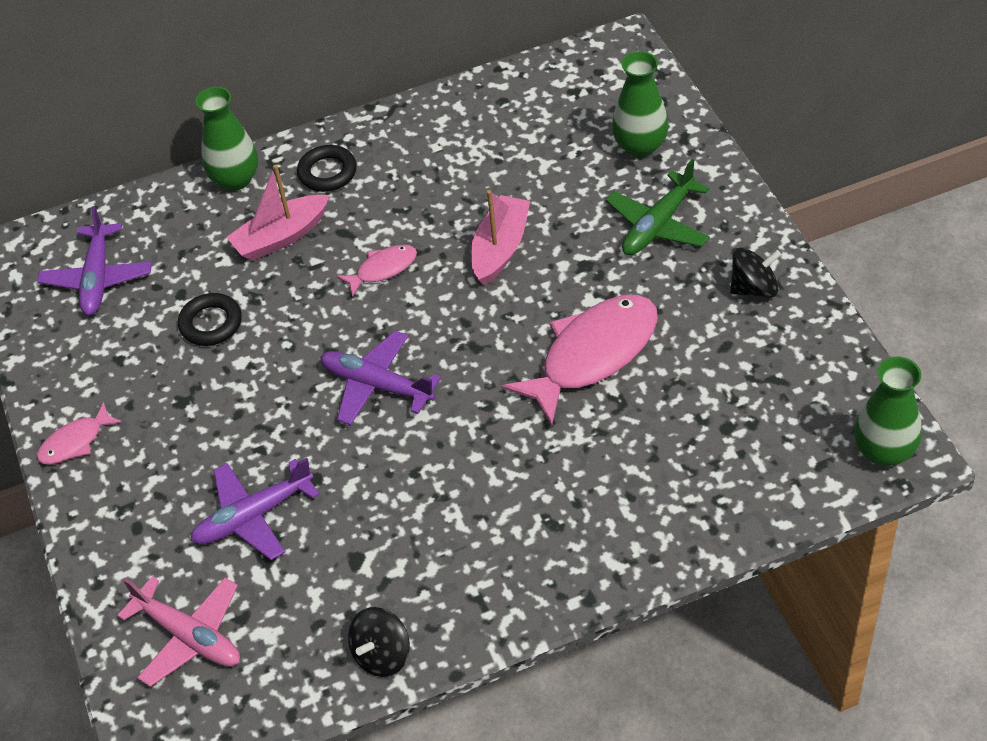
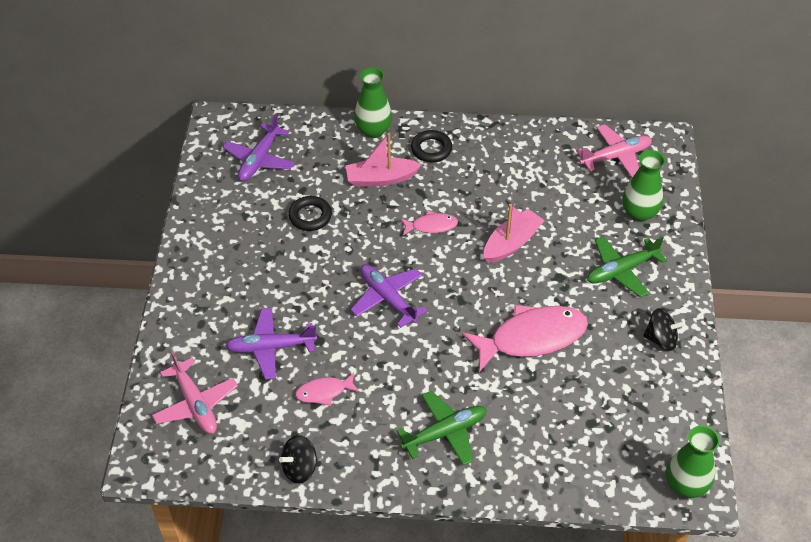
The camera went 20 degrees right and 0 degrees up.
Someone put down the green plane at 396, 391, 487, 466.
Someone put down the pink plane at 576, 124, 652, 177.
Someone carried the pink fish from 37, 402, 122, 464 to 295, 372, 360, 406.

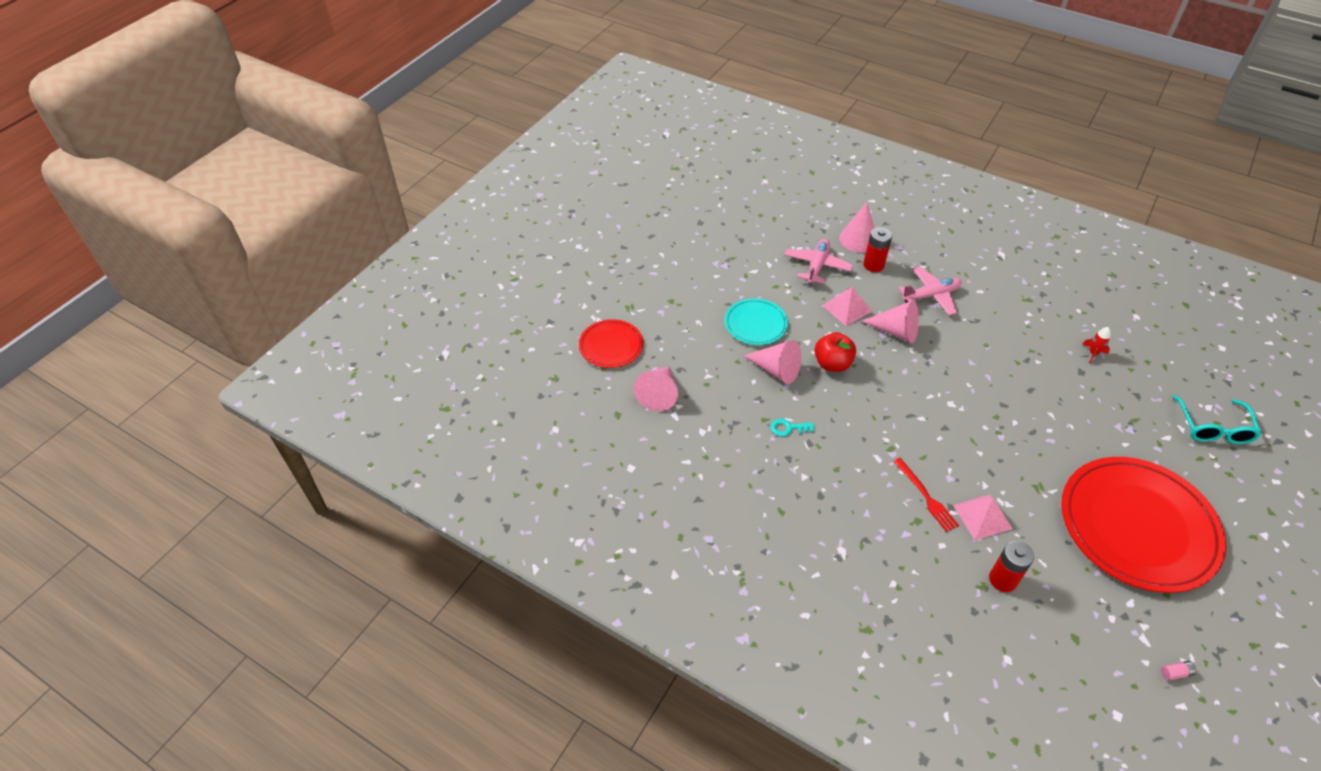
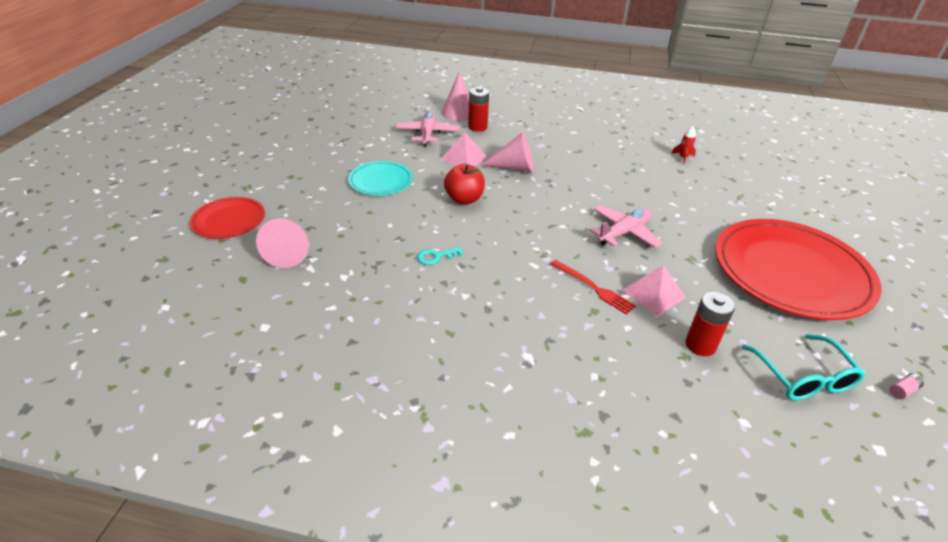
The camera went 20 degrees left and 10 degrees down.
Someone took away the pink cone at 744, 340, 801, 384.
Someone carried the pink plane from 898, 266, 962, 315 to 589, 205, 662, 248.
Someone carried the turquoise glasses from 1173, 395, 1261, 444 to 742, 334, 865, 400.

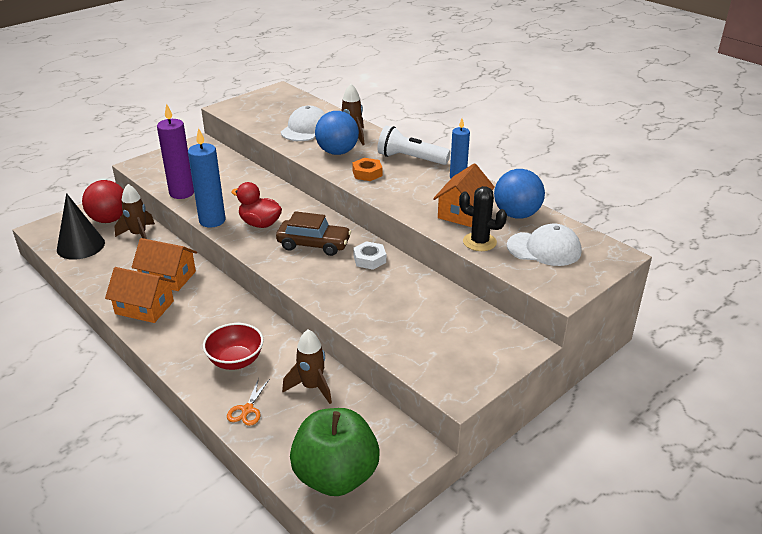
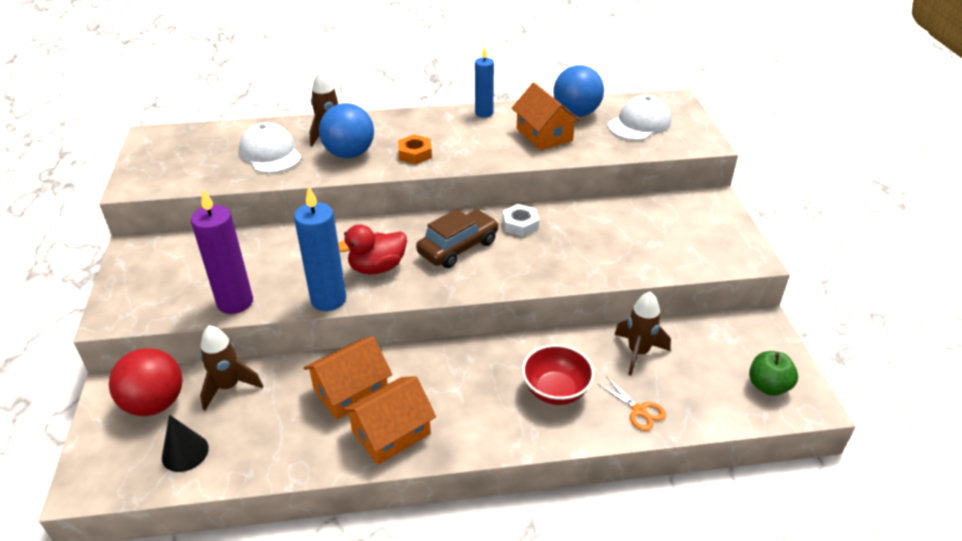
The camera went 55 degrees left and 5 degrees up.
Someone took away the white flashlight at 377, 126, 450, 165.
Someone took away the black cactus at 459, 186, 507, 251.
Someone scaled the black cone at 57, 193, 105, 260 by 0.63.
Someone scaled the green apple at 290, 408, 380, 496 by 0.52.

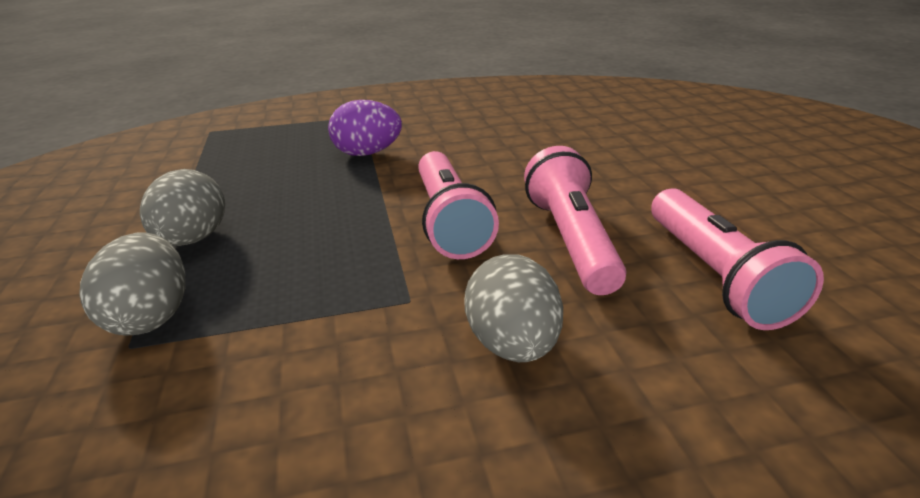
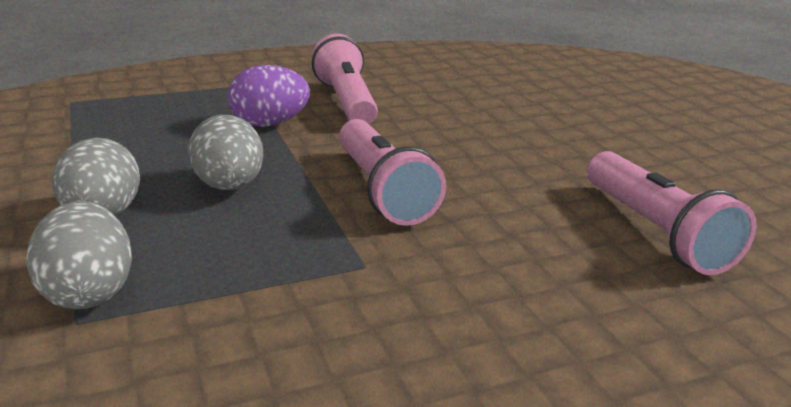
The camera went 10 degrees left and 5 degrees down.
Someone carried the grey egg from 464, 254, 563, 362 to 188, 115, 263, 190.
Someone carried the pink flashlight from 524, 146, 627, 295 to 312, 34, 378, 124.

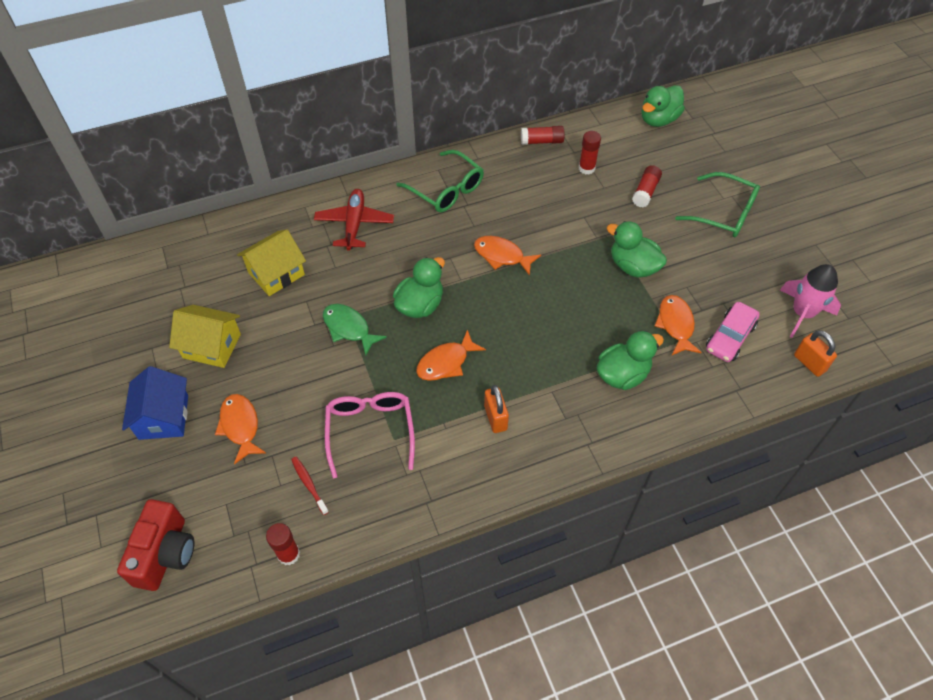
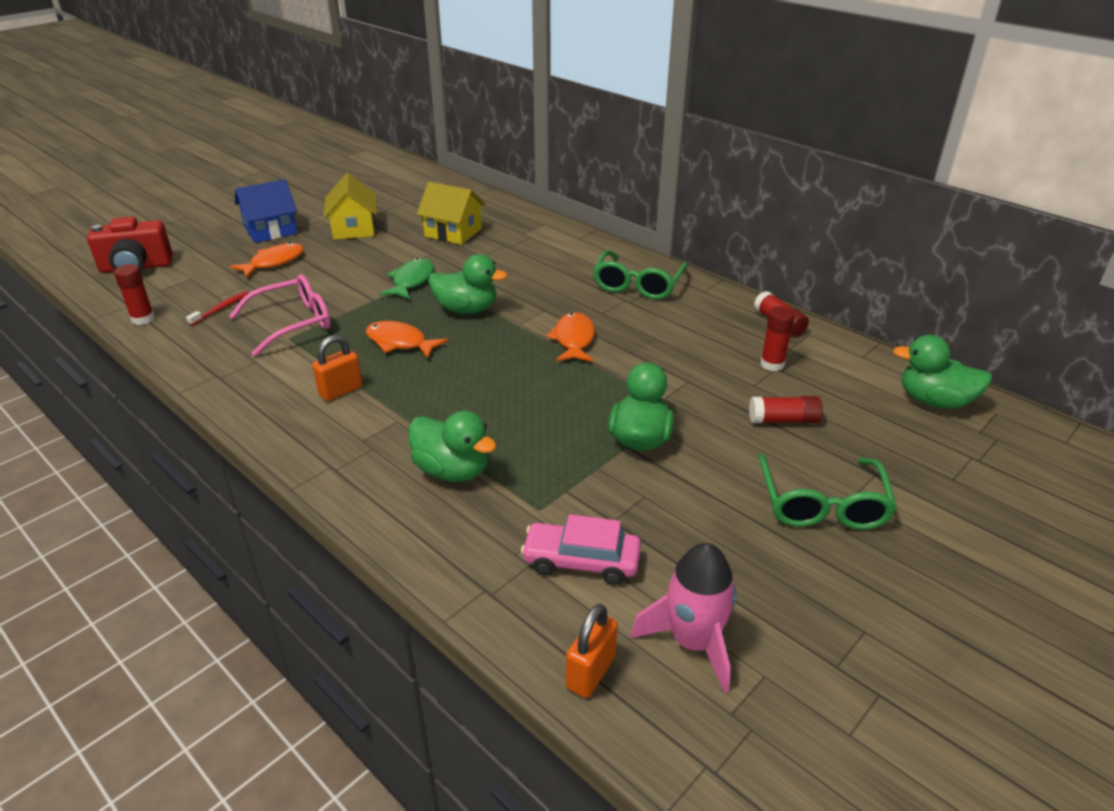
The camera went 65 degrees right and 20 degrees down.
Someone took away the red plane at 314, 189, 394, 251.
Someone took away the orange fish at 655, 295, 702, 356.

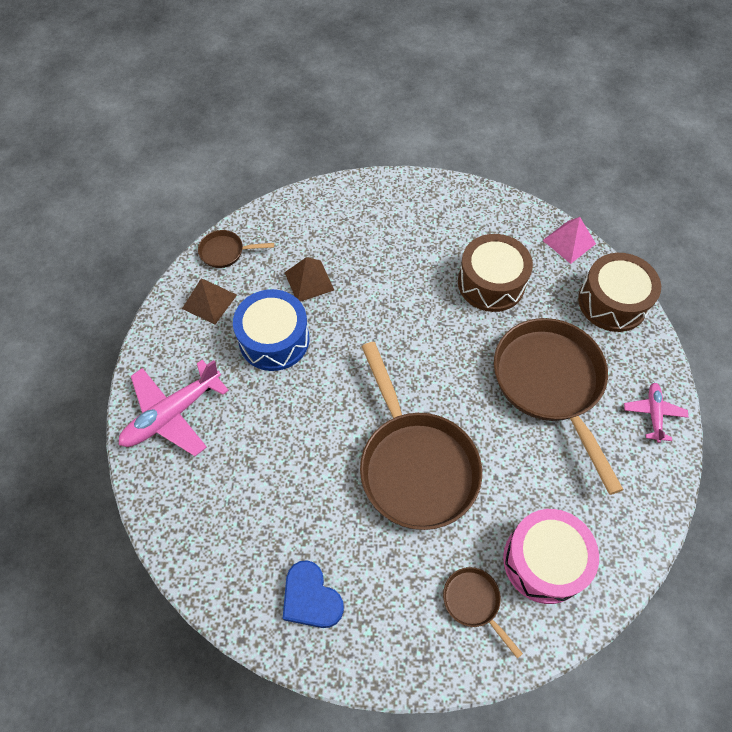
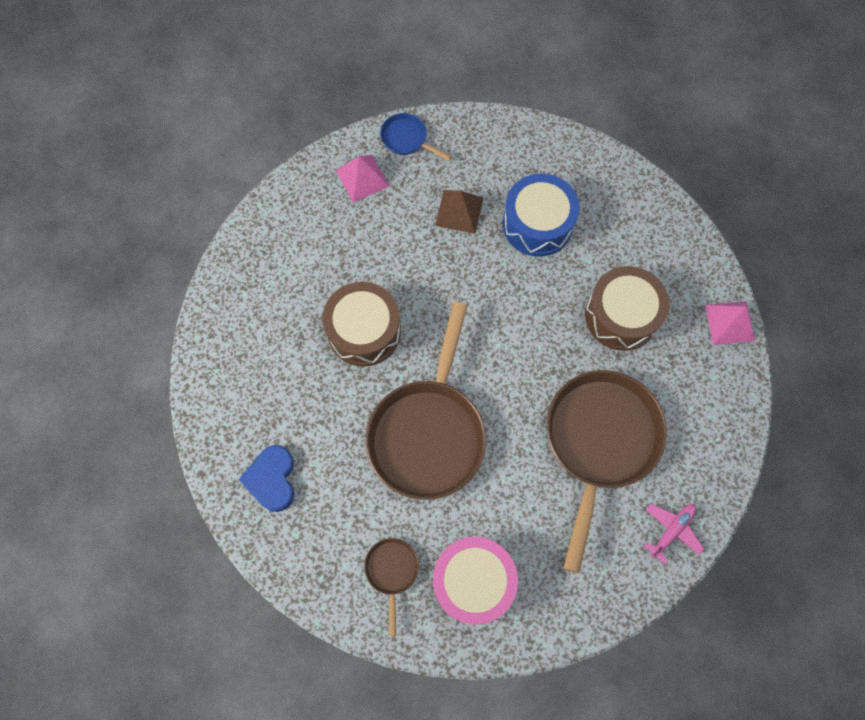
The camera went 35 degrees right and 10 degrees up.
Someone took away the pink plane at 119, 360, 229, 456.
Someone carried the blue drum from 233, 289, 309, 371 to 502, 173, 580, 257.
Someone carried the brown drum from 578, 253, 661, 332 to 322, 282, 401, 366.
Someone repainted the brown pyramid at 182, 279, 237, 325, which became the pink pyramid at 336, 155, 389, 202.
Someone repainted the brown pan at 198, 230, 274, 268, which became the blue pan at 380, 113, 452, 161.

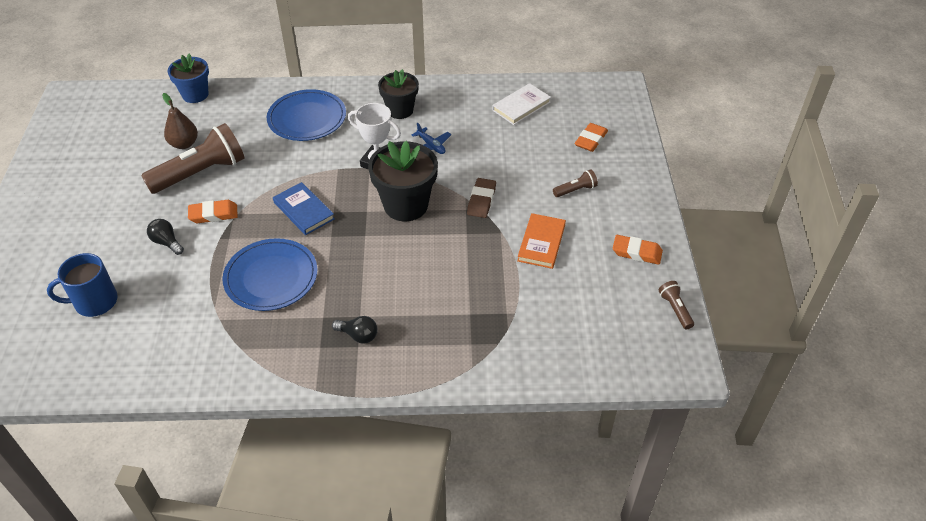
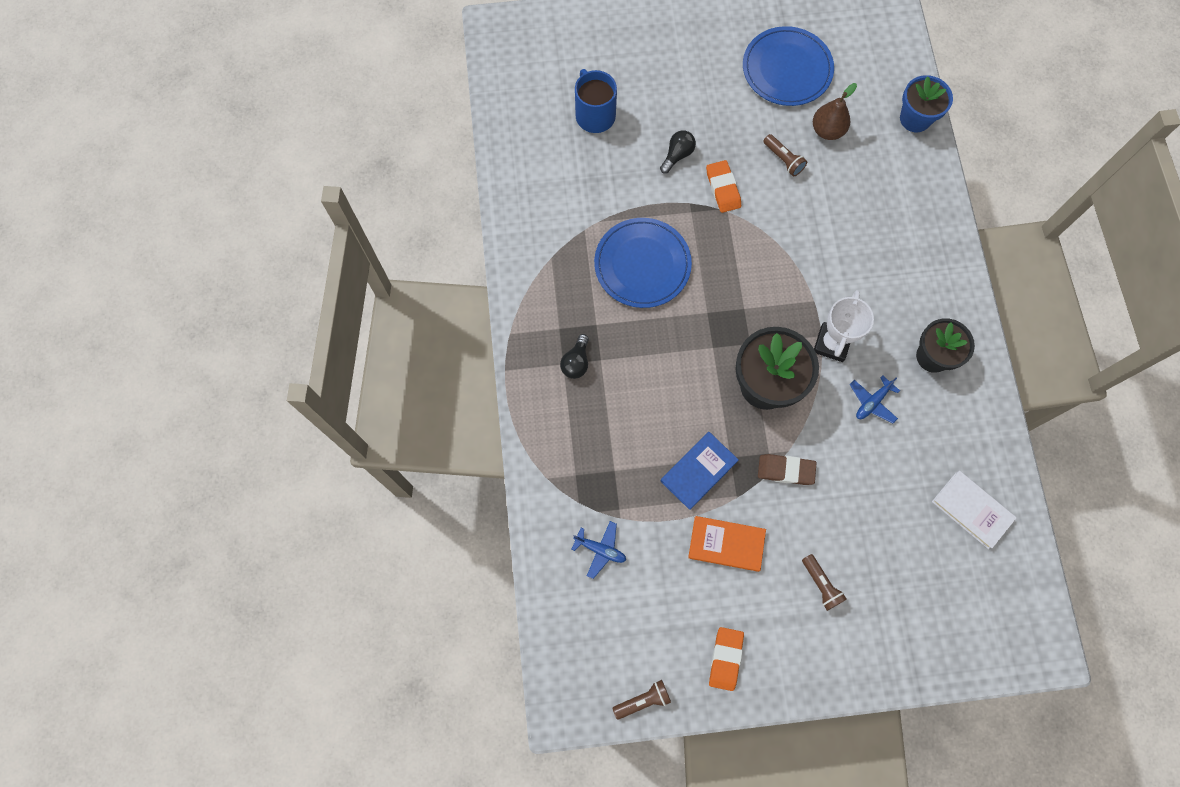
The camera went 85 degrees right and 25 degrees up.
Someone took away the orange eraser at 575, 123, 608, 152.
Someone put down the blue plane at 571, 521, 626, 579.
Someone carried the blue plate from 267, 89, 346, 141 to 743, 26, 834, 106.
Someone carried the blue book from 273, 182, 335, 235 to 660, 432, 739, 510.
Someone scaled the brown flashlight at 141, 123, 244, 194 by 0.45.

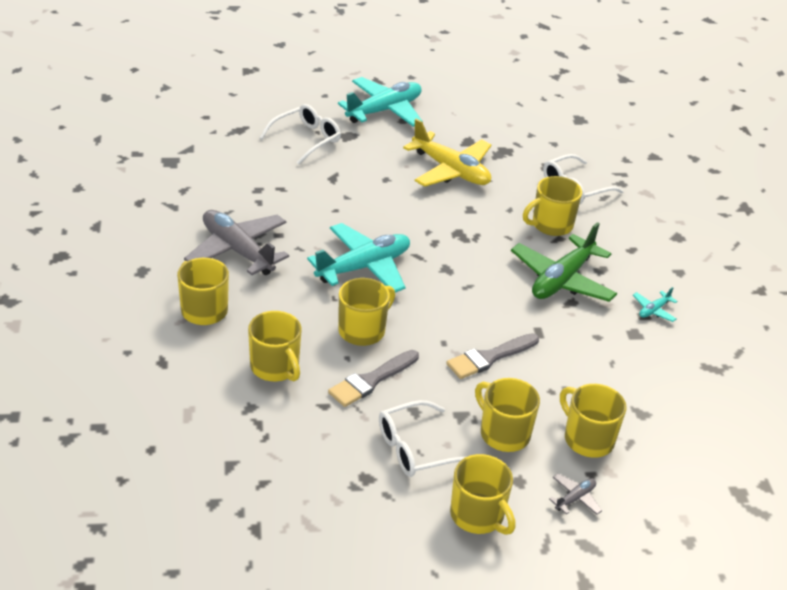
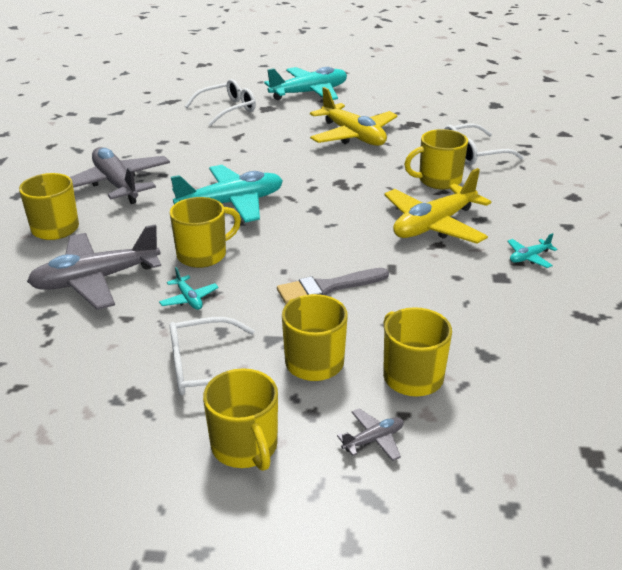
The camera went 15 degrees right and 5 degrees down.
Someone swapped the yellow mug at 248, 311, 302, 381 for the grey plane at 27, 224, 161, 310.
Someone swapped the grey brush at 328, 350, 419, 407 for the turquoise plane at 159, 267, 219, 310.
Someone repainted the green plane at 511, 222, 617, 302, which became the yellow plane at 384, 168, 491, 244.

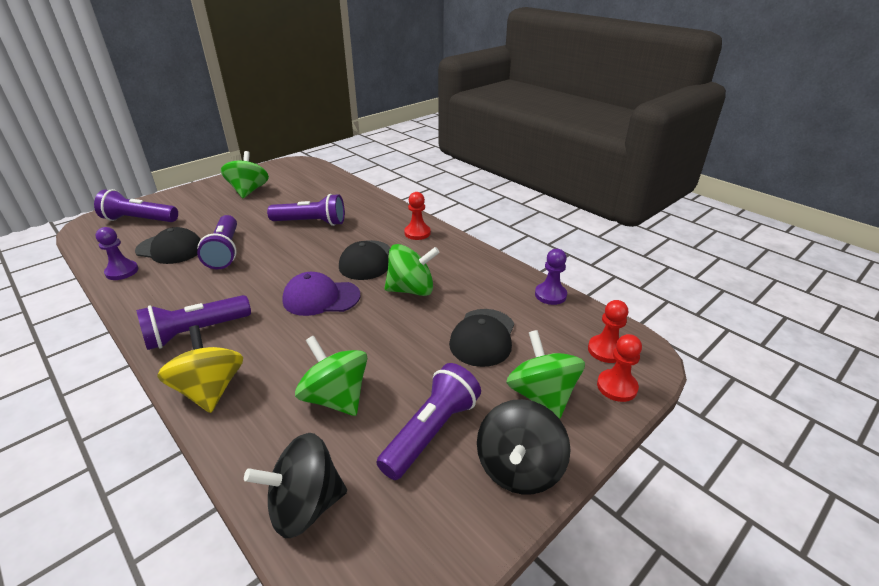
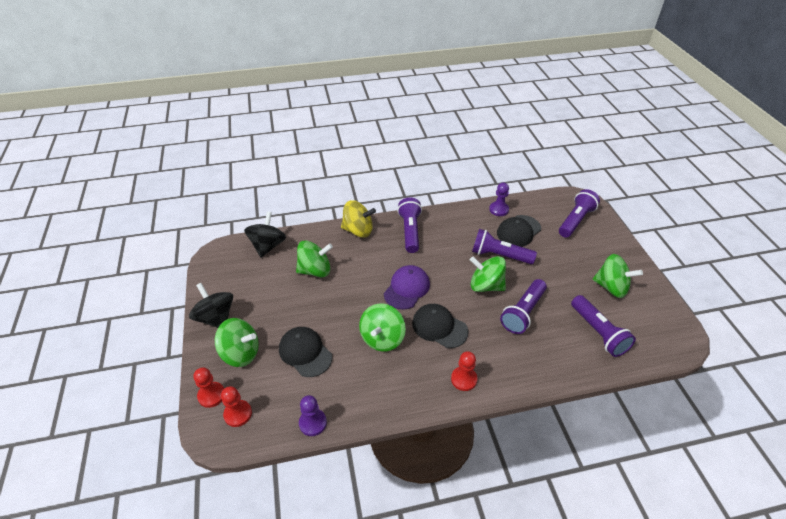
The camera went 120 degrees right and 10 degrees up.
Someone put down the green spinning top at 470, 256, 506, 292.
Someone carried the purple flashlight from 376, 363, 481, 480 to 571, 295, 636, 357.

